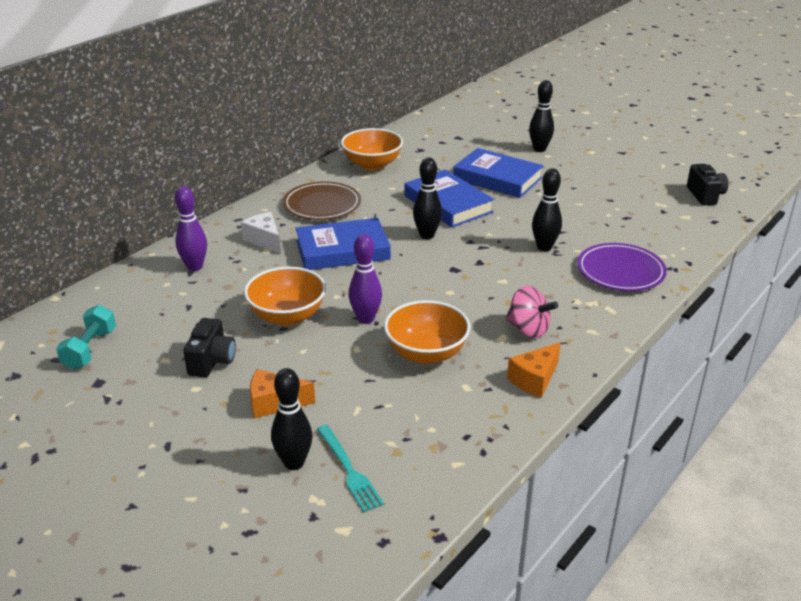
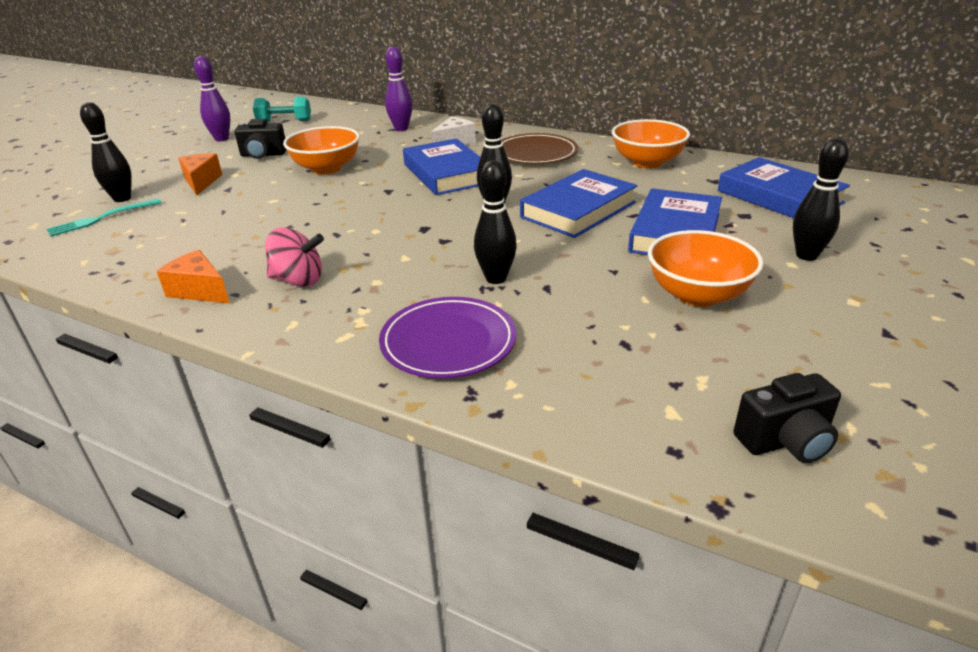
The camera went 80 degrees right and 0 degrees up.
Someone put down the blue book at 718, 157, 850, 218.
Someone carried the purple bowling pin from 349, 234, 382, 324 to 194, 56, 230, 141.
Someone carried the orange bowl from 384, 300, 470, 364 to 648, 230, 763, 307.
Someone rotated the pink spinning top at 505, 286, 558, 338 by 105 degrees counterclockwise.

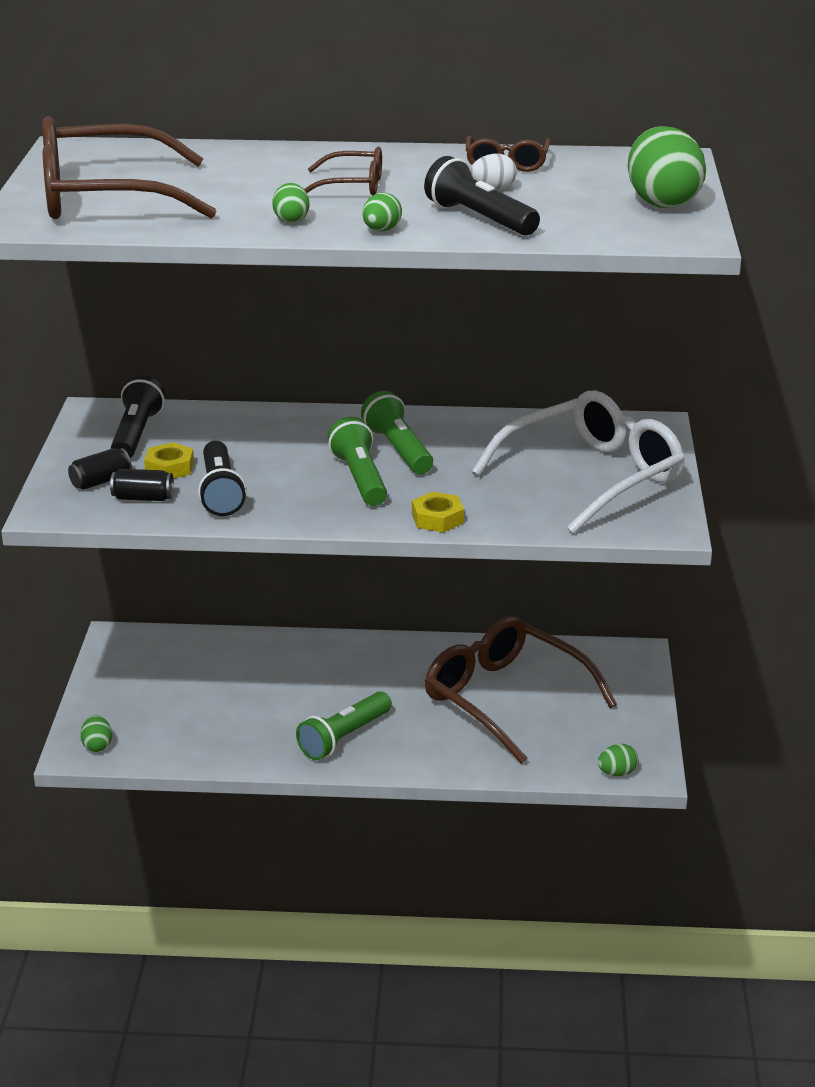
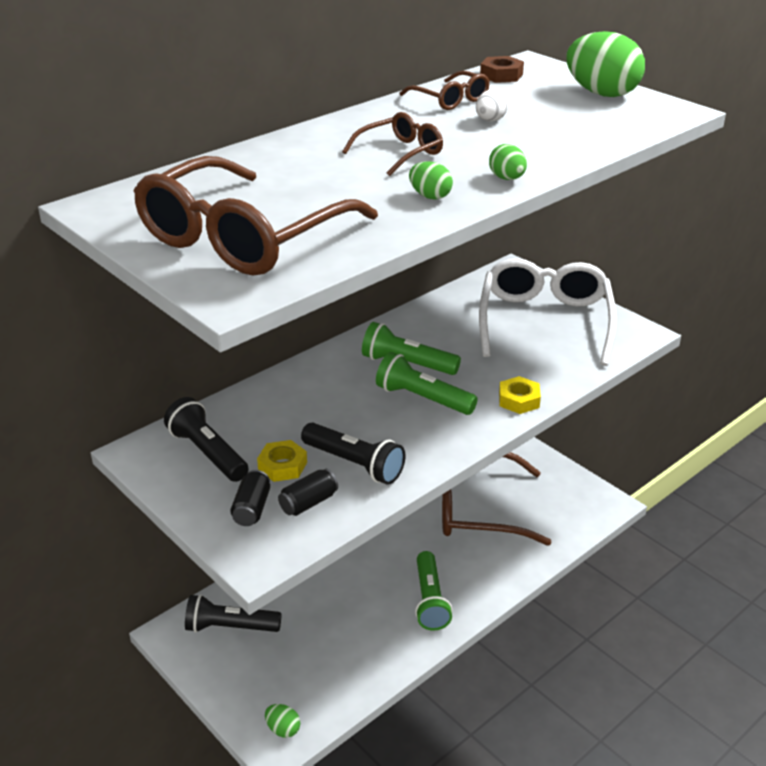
The camera went 45 degrees left and 5 degrees up.
Someone took away the green egg at 598, 744, 638, 776.
Someone put down the brown nut at 480, 56, 524, 83.
Someone carried the black flashlight from 424, 156, 540, 236 to 185, 594, 282, 633.

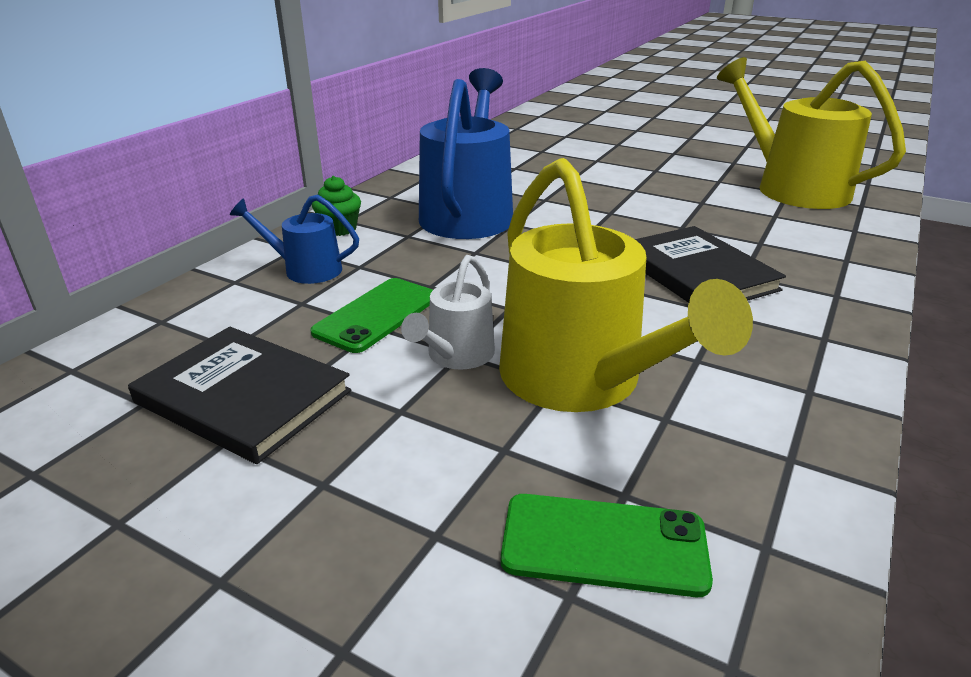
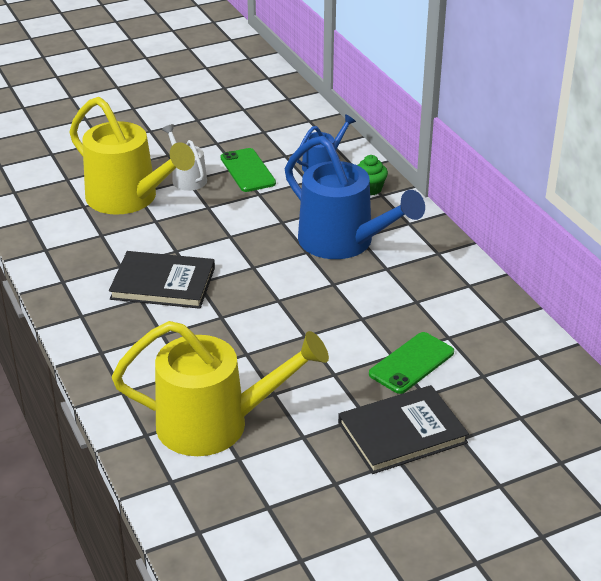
The camera went 125 degrees right and 5 degrees up.
Someone carried the black book from 128, 327, 351, 464 to 338, 385, 469, 474.
Someone carried the green phone from 501, 494, 713, 597 to 369, 332, 454, 394.
Someone rotated the yellow watering can at 499, 158, 753, 412 by 150 degrees counterclockwise.

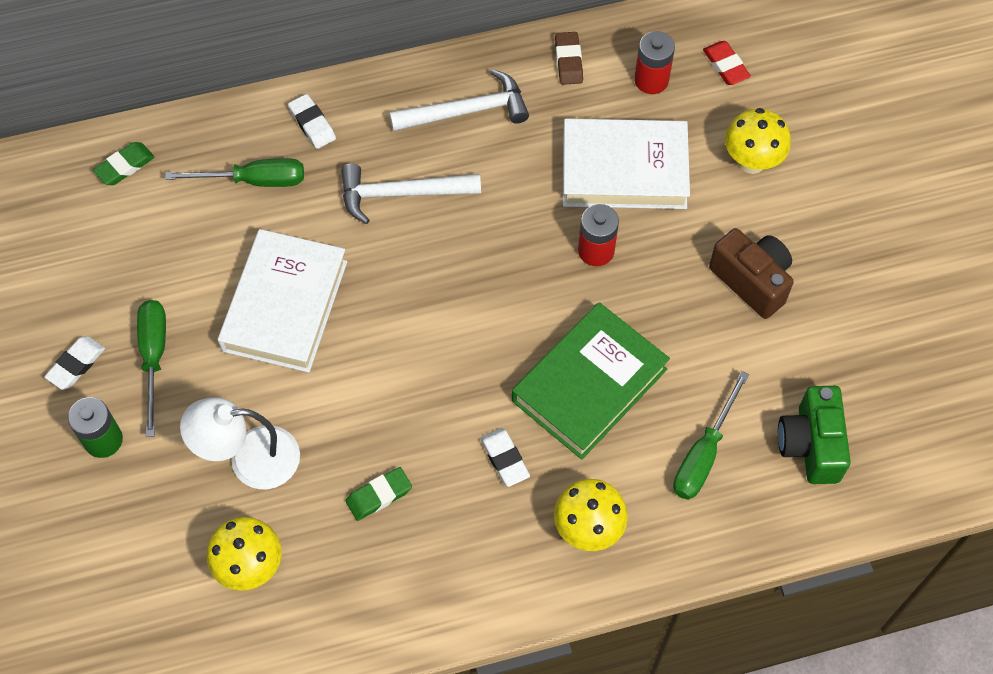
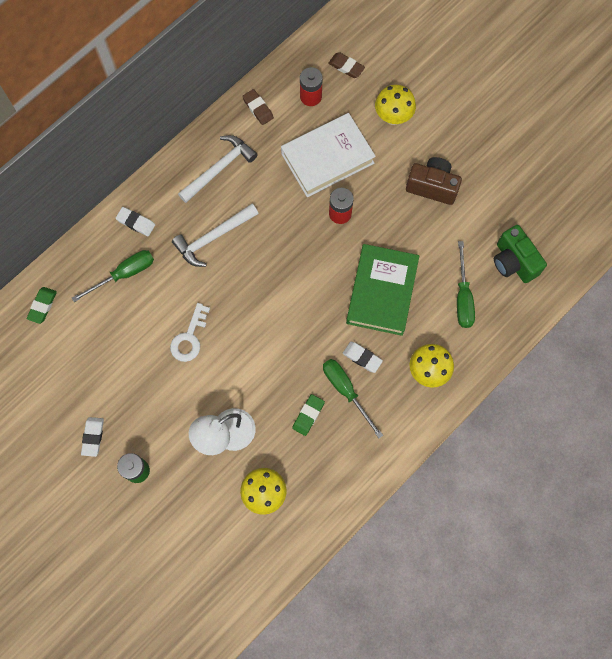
The camera went 30 degrees left and 10 degrees up.
Someone carried the green screwdriver from 137, 300, 166, 437 to 323, 359, 383, 438.
Someone swapped the white book at 218, 229, 347, 373 for the white key at 170, 303, 210, 362.
Someone repainted the red eraser at 703, 41, 751, 85, which became the brown eraser at 328, 52, 365, 78.

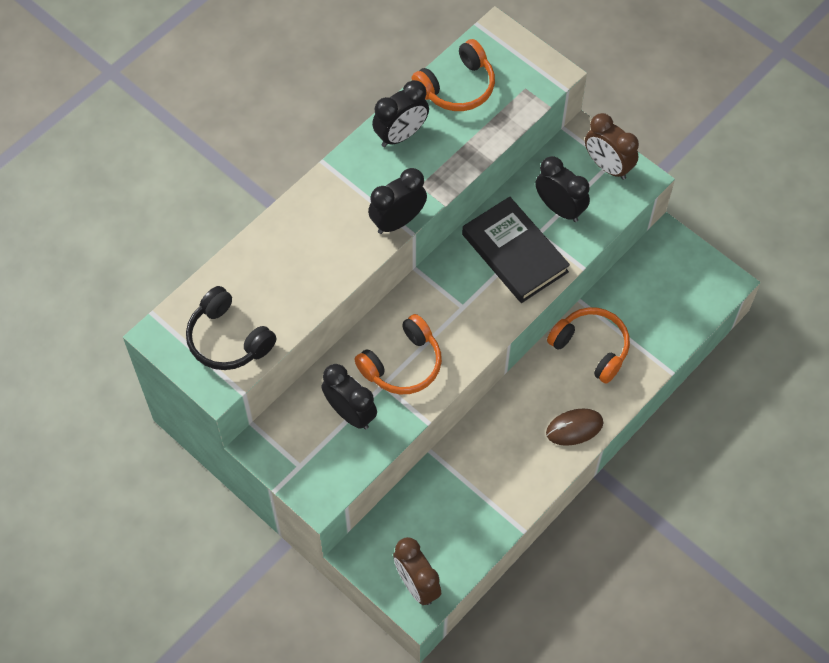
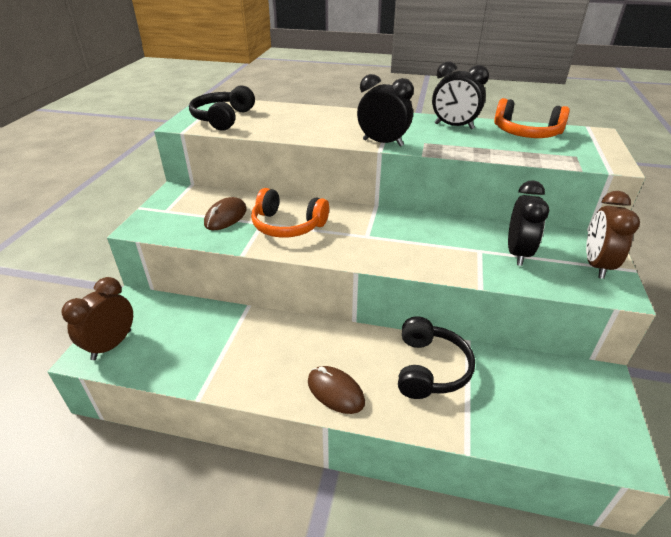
The camera went 60 degrees right and 25 degrees down.
Someone took away the black book at 462, 197, 570, 303.
Someone swapped the black clock at 322, 364, 377, 429 for the brown mouse at 204, 197, 247, 230.
Someone repainted the orange headphones at 547, 307, 630, 384, which became the black headphones at 398, 316, 475, 399.

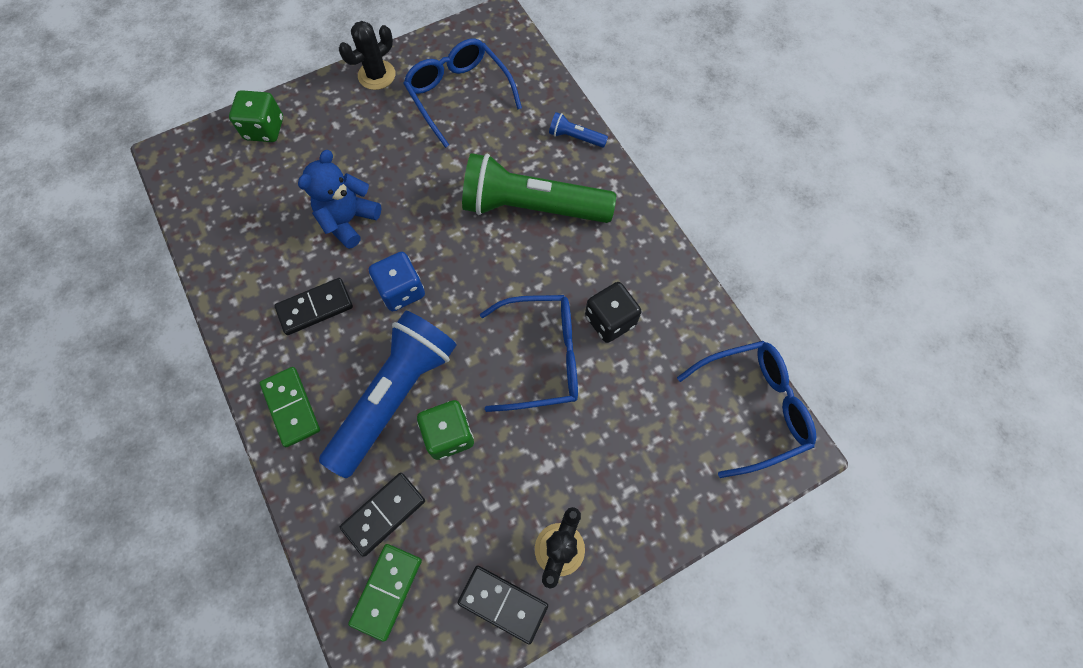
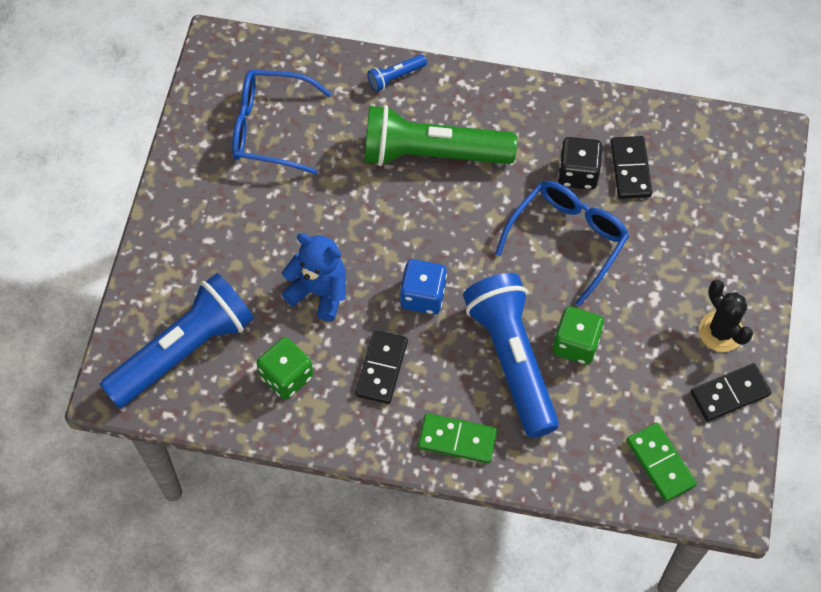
The camera went 50 degrees left and 5 degrees down.
Someone took away the black cactus at 339, 21, 395, 90.
Someone took away the blue glasses at 677, 341, 816, 478.
Someone put down the blue flashlight at 99, 273, 254, 408.
Someone carried the green dice from 229, 90, 283, 142 to 257, 337, 313, 400.
Someone carried the black domino from 340, 473, 425, 557 to 611, 136, 652, 199.
Someone rotated the blue teddy bear at 298, 150, 381, 249 by 135 degrees clockwise.
Someone rotated the green flashlight at 462, 153, 616, 223 by 45 degrees clockwise.

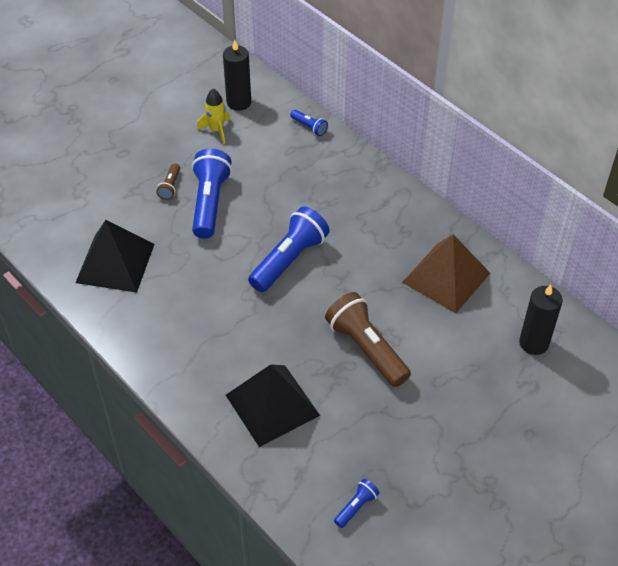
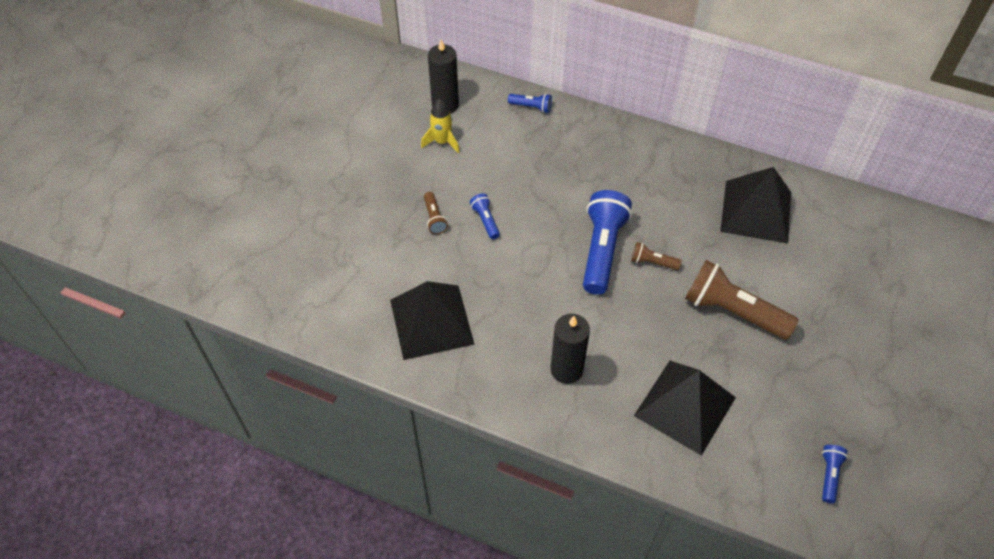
The camera went 25 degrees left and 5 degrees up.
Someone put down the brown flashlight at 631, 242, 682, 270.
Someone carried the black candle from 519, 284, 563, 355 to 550, 314, 590, 384.
Someone repainted the brown pyramid at 402, 234, 490, 313, which became the black pyramid at 720, 167, 791, 244.
Someone scaled the blue flashlight at 192, 149, 232, 239 by 0.47.

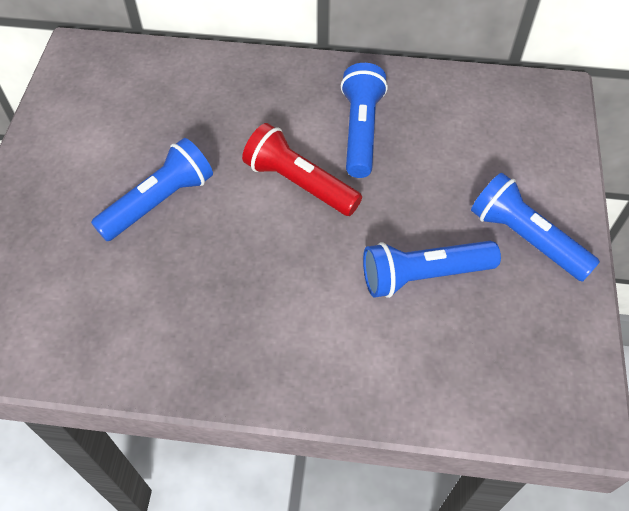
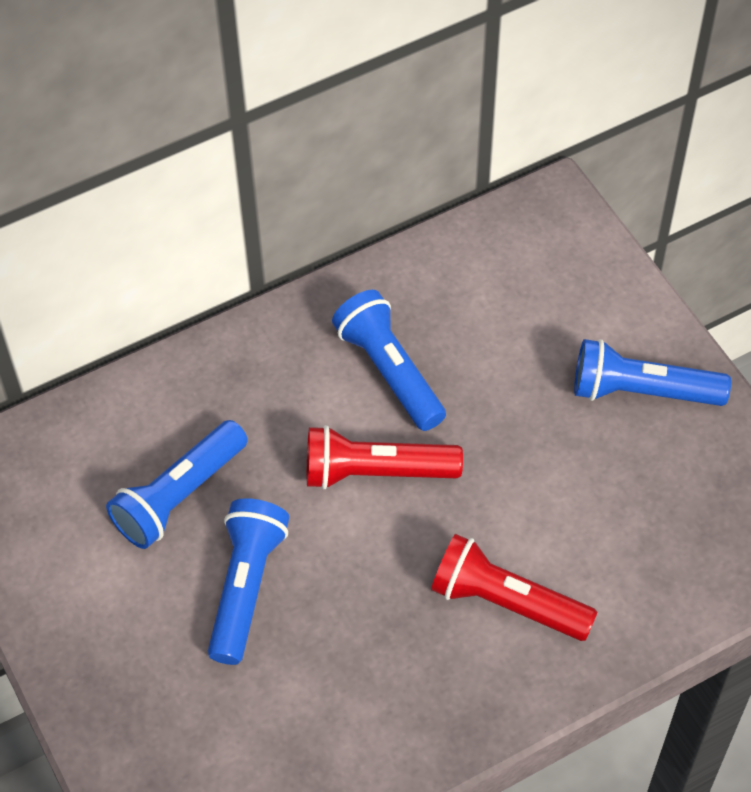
The camera went 35 degrees left and 0 degrees up.
Someone put down the red flashlight at 431, 534, 598, 641.
Someone carried the blue flashlight from 363, 241, 501, 298 to 106, 420, 248, 549.

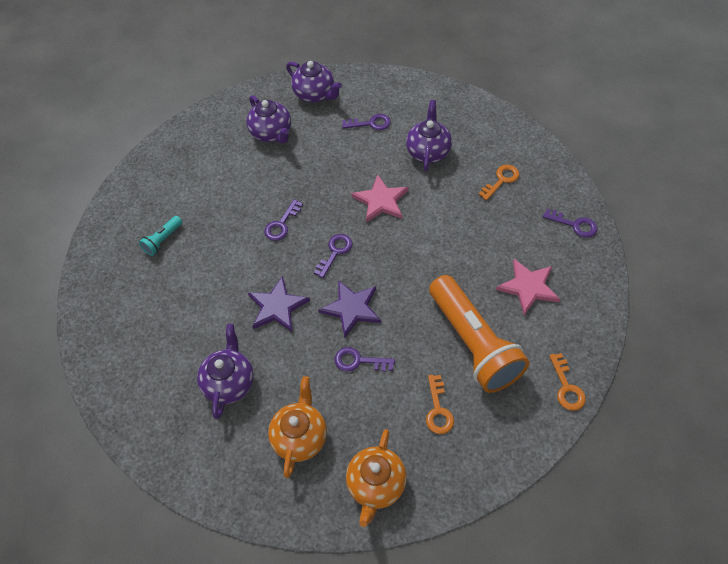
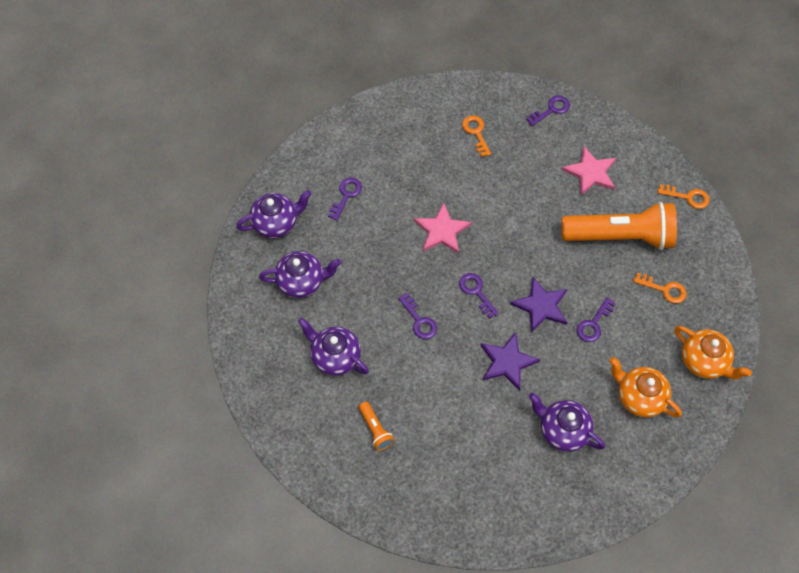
The camera went 65 degrees left and 5 degrees up.
Someone carried the purple teapot from 406, 100, 452, 171 to 298, 318, 369, 376.
Someone repainted the turquoise flashlight at 139, 216, 182, 256, which became the orange flashlight at 359, 402, 394, 451.

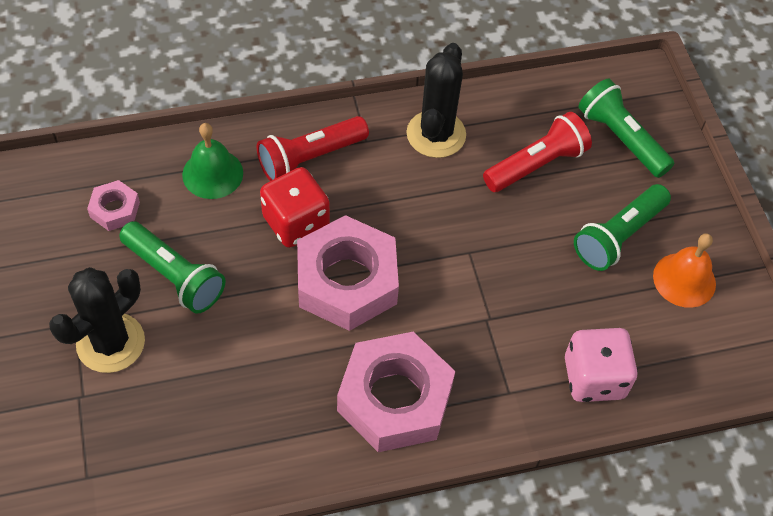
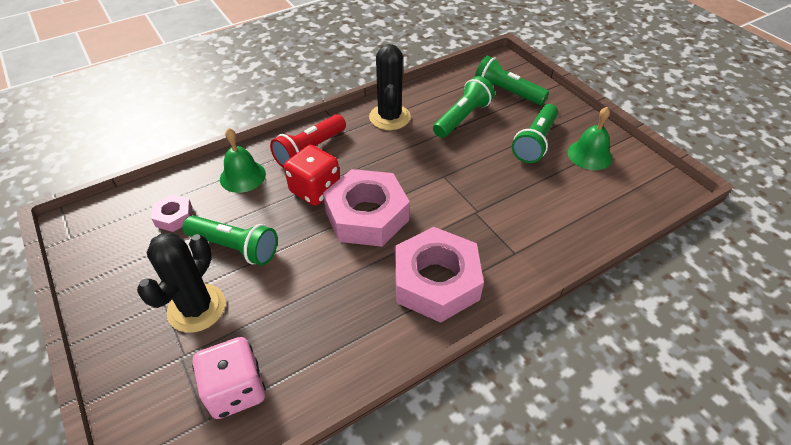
The camera went 15 degrees left and 10 degrees down.
Someone carried the pink dice from 565, 328, 638, 402 to 192, 337, 265, 419.
Someone repainted the red flashlight at 483, 112, 592, 192, which became the green flashlight at 433, 76, 495, 138.
Someone repainted the orange bell at 653, 233, 716, 308, which became the green bell at 567, 107, 612, 170.

